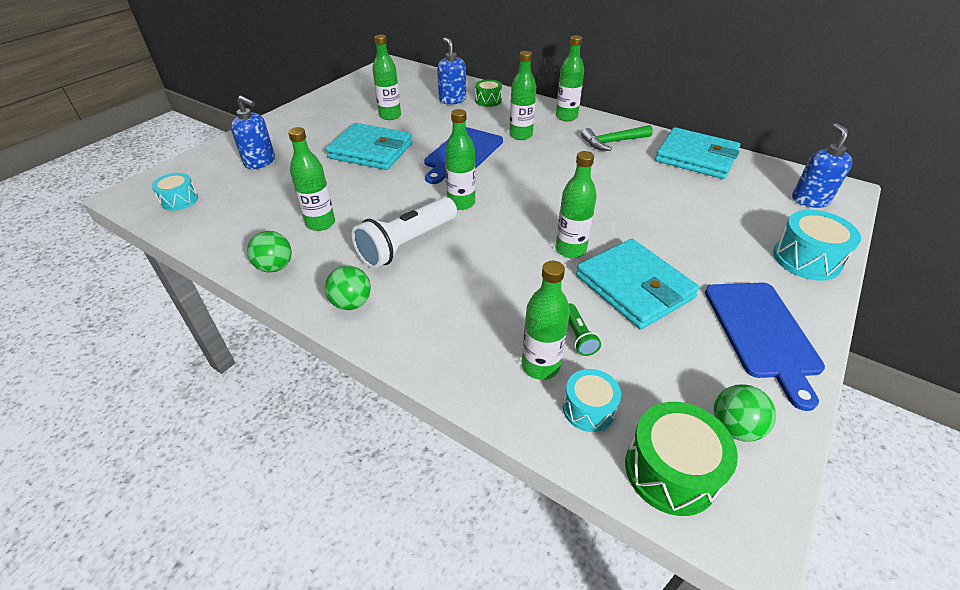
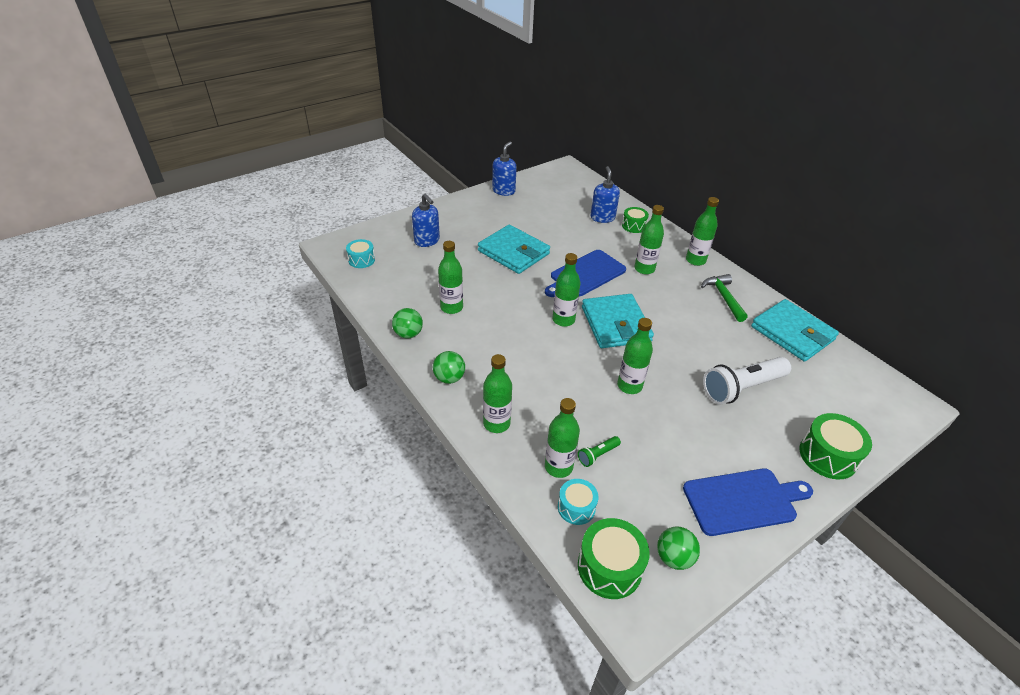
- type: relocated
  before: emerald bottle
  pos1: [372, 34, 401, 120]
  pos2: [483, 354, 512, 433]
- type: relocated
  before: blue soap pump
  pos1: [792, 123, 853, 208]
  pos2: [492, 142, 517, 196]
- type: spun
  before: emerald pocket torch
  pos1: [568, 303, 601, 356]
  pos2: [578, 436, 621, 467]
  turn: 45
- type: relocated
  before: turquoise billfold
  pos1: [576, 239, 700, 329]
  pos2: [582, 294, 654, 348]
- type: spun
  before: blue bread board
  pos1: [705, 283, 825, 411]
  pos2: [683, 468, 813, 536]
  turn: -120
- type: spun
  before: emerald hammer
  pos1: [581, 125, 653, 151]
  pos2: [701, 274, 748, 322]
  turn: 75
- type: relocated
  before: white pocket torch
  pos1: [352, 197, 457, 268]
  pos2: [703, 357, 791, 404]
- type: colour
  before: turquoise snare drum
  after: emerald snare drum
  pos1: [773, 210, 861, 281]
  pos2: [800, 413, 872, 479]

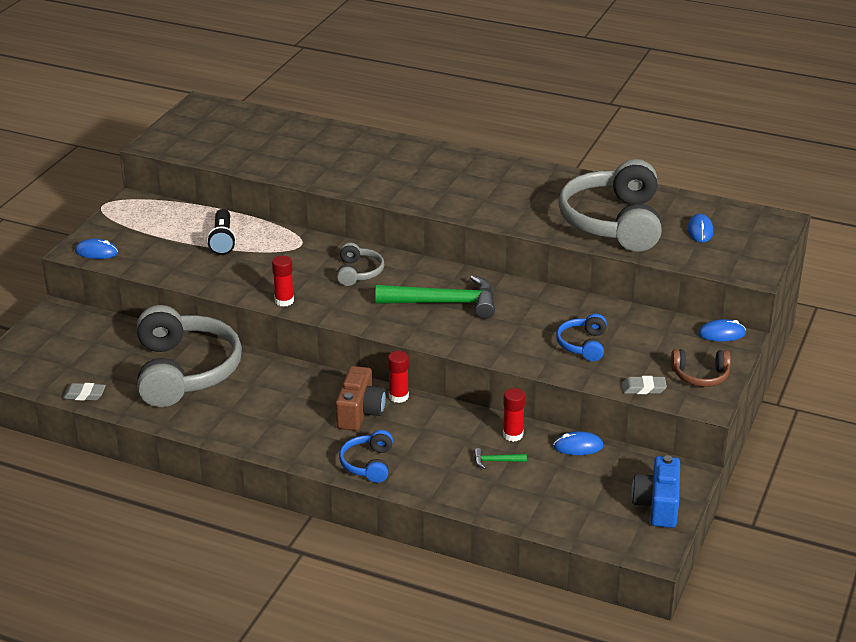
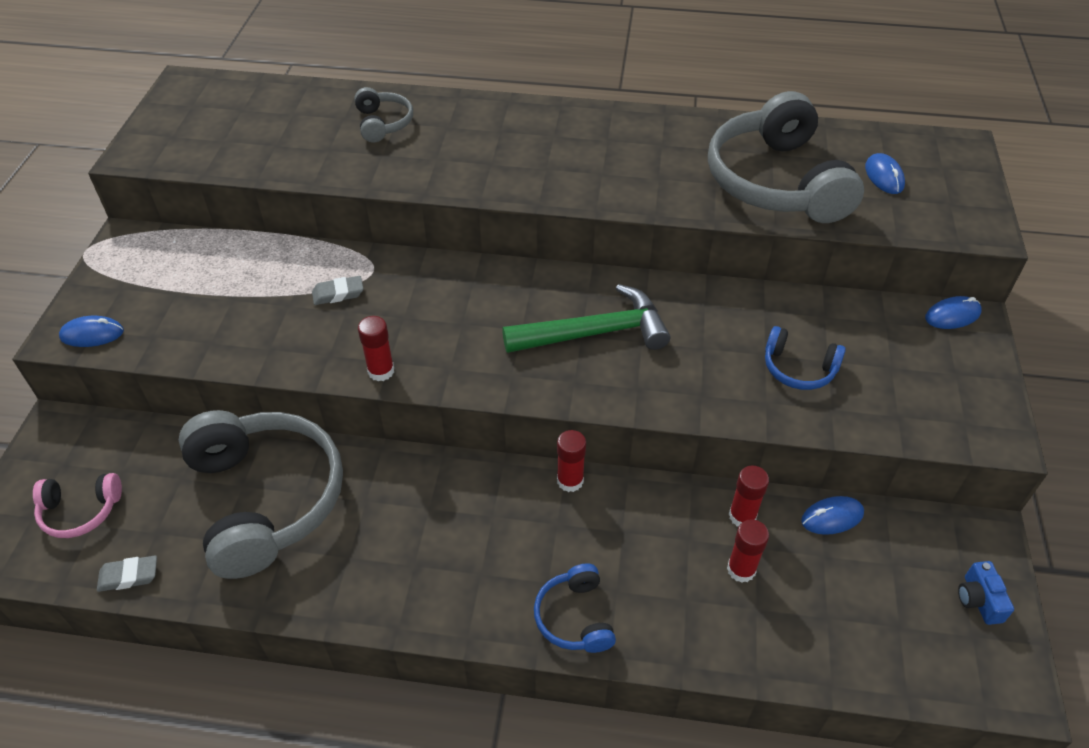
- type: appeared
  after: pink headset
  pos2: [33, 473, 122, 538]
- type: relocated
  before: ash-grey pencil eraser
  pos1: [622, 376, 667, 394]
  pos2: [312, 276, 363, 305]
- type: relocated
  before: ash-grey headset
  pos1: [337, 242, 384, 286]
  pos2: [354, 87, 413, 142]
- type: exchanged
  before: emerald hammer
  after: crimson stick of glue
  pos1: [474, 448, 527, 469]
  pos2: [727, 519, 769, 583]
- type: spun
  before: blue headset
  pos1: [556, 314, 607, 361]
  pos2: [765, 326, 846, 390]
  turn: -60
- type: size
  before: blue camera
  pos1: [632, 455, 680, 528]
  pos2: [958, 561, 1014, 625]
  scale: 0.59
- type: missing
  before: black pocket torch
  pos1: [207, 209, 236, 255]
- type: missing
  before: brown camera
  pos1: [336, 366, 386, 431]
- type: missing
  before: brown headset
  pos1: [671, 349, 731, 387]

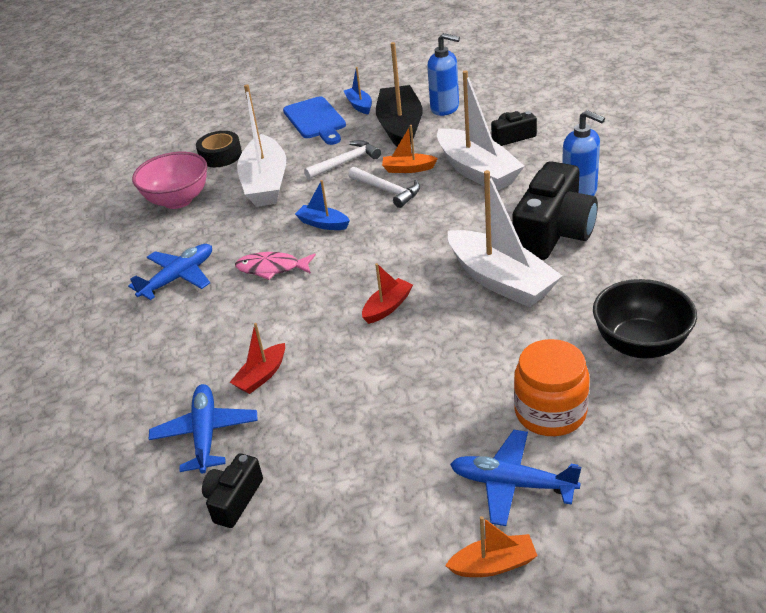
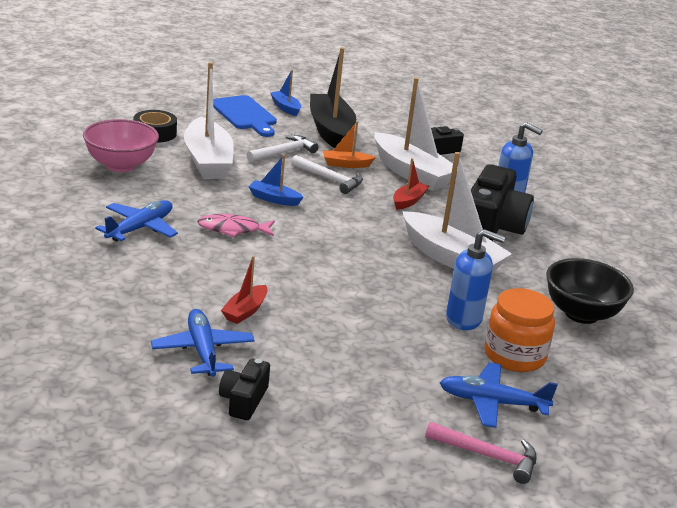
- type: relocated
  before: crimson boat
  pos1: [362, 263, 413, 324]
  pos2: [393, 158, 429, 210]
- type: exchanged
  before: bright orange boat
  after: pink hammer
  pos1: [445, 516, 537, 577]
  pos2: [425, 422, 537, 484]
- type: relocated
  before: blue soap pump
  pos1: [427, 33, 460, 116]
  pos2: [446, 229, 505, 330]

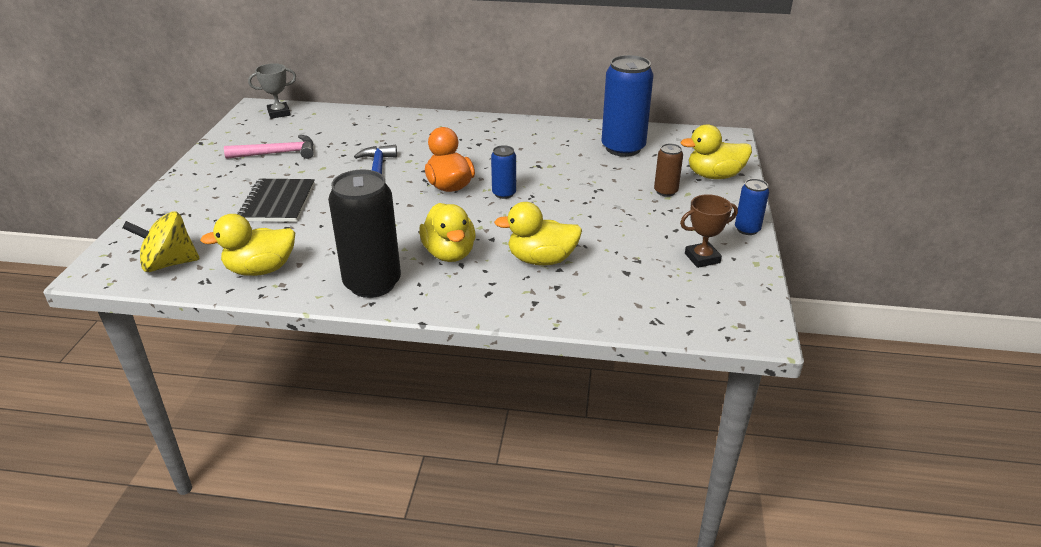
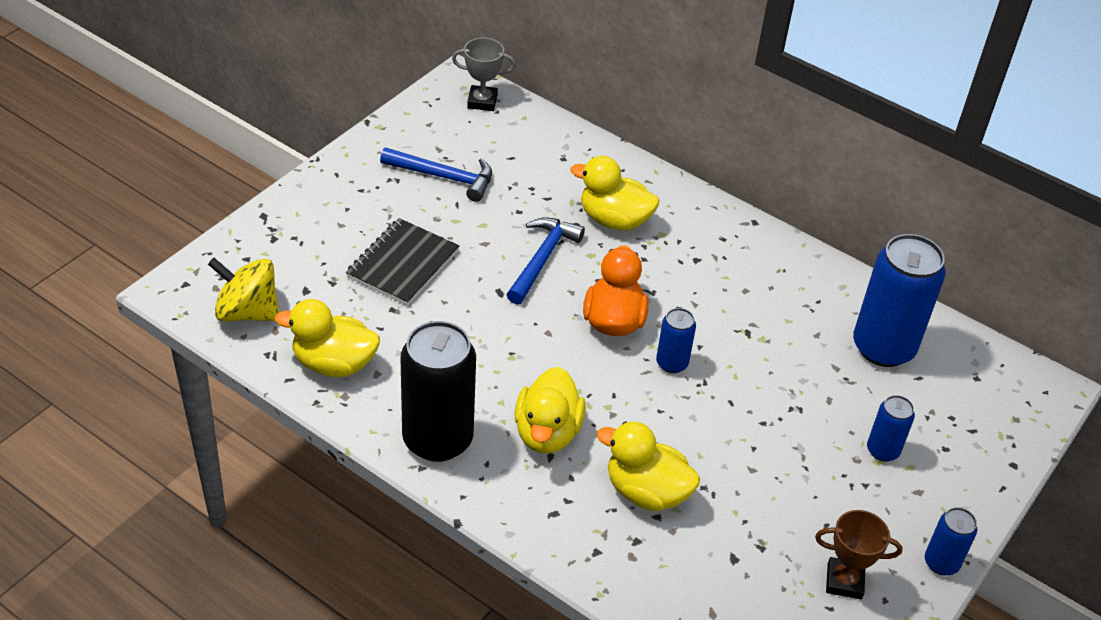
- type: colour
  before: pink hammer
  after: blue hammer
  pos1: [224, 135, 314, 159]
  pos2: [380, 148, 492, 202]
- type: relocated
  before: bright yellow duck
  pos1: [681, 124, 752, 179]
  pos2: [570, 156, 659, 231]
- type: colour
  before: brown can
  after: blue can
  pos1: [654, 143, 683, 197]
  pos2: [867, 395, 915, 462]

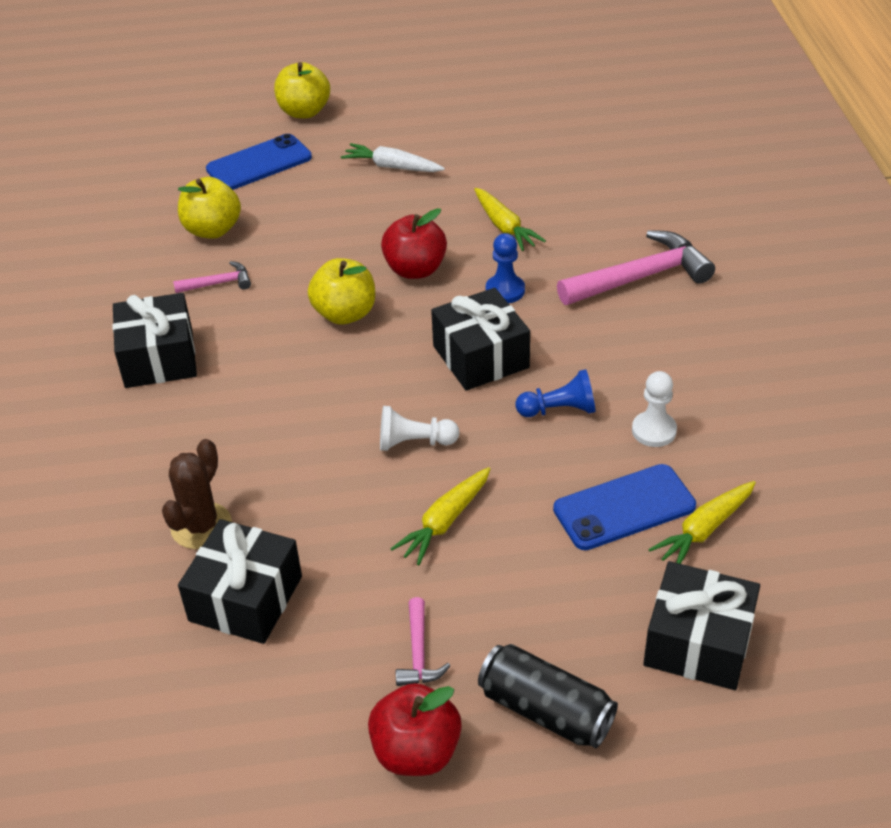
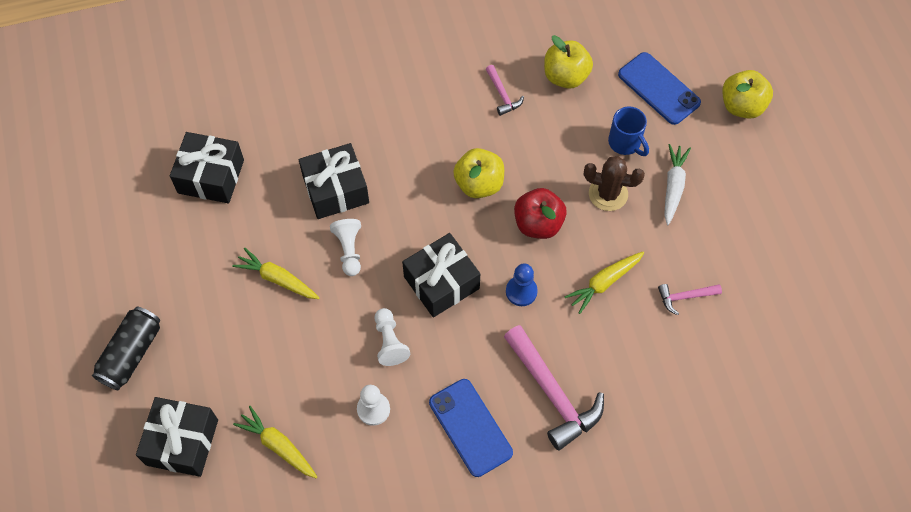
- type: relocated
  before: black present
  pos1: [112, 293, 197, 388]
  pos2: [299, 143, 369, 219]
- type: colour
  before: blue pawn
  after: white pawn
  pos1: [515, 369, 596, 417]
  pos2: [375, 308, 410, 366]
- type: relocated
  before: blue smartphone
  pos1: [553, 464, 696, 550]
  pos2: [429, 379, 513, 477]
- type: relocated
  before: brown prickly plant
  pos1: [162, 439, 232, 549]
  pos2: [584, 156, 645, 211]
- type: appeared
  after: blue coffee mug
  pos2: [608, 106, 649, 156]
- type: relocated
  before: pink hammer
  pos1: [396, 597, 450, 686]
  pos2: [658, 284, 722, 315]
- type: missing
  before: crimson apple fruit
  pos1: [368, 683, 462, 776]

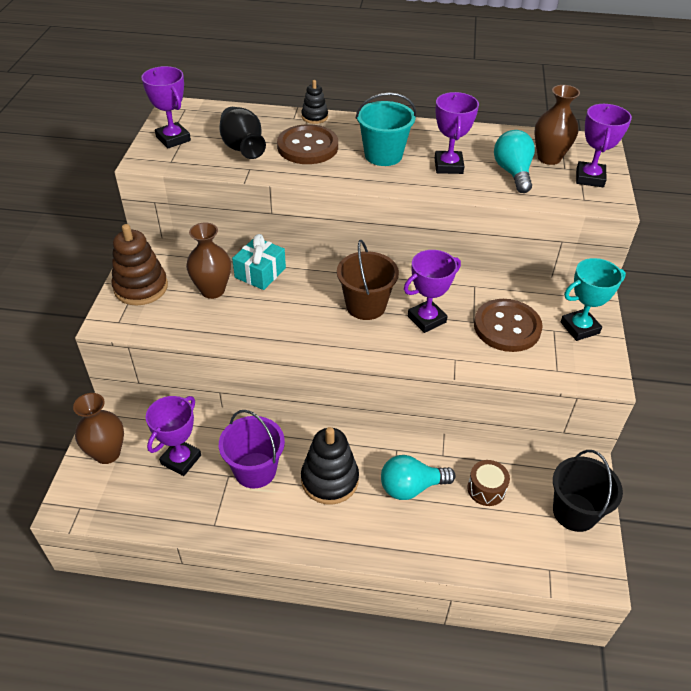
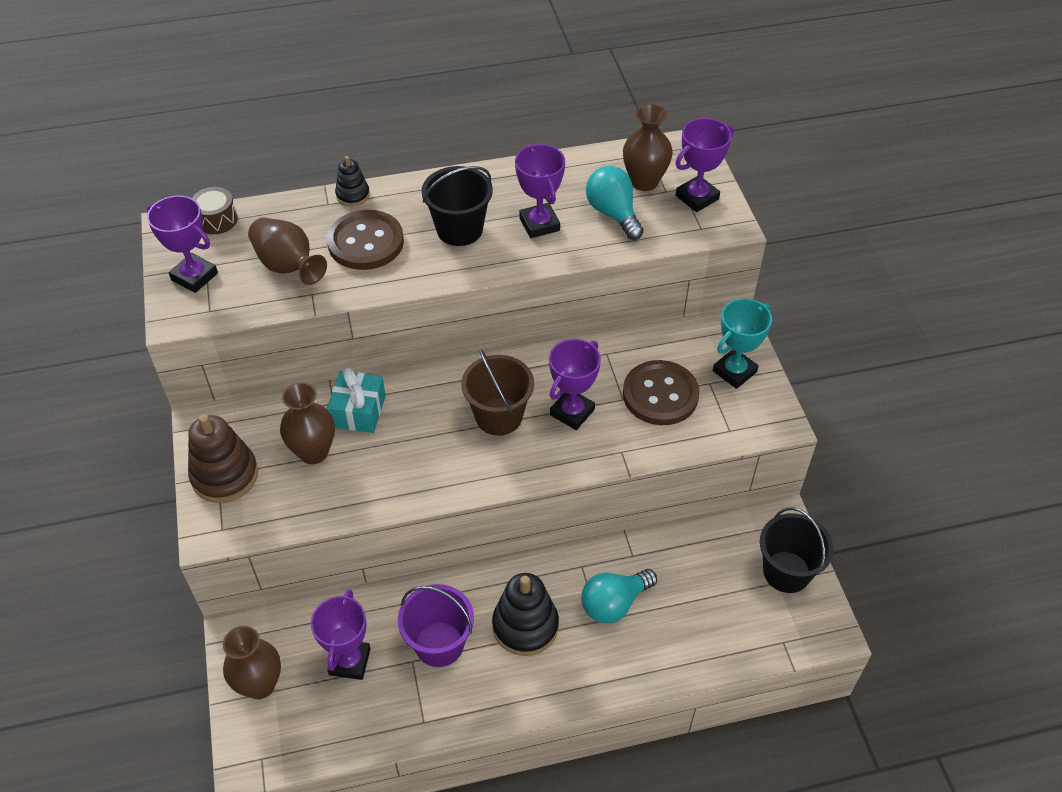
- type: relocated
  before: brown snare drum
  pos1: [467, 460, 510, 506]
  pos2: [192, 187, 238, 234]
- type: colour
  before: black tall vase
  after: brown tall vase
  pos1: [219, 107, 266, 159]
  pos2: [248, 217, 327, 285]
- type: colour
  before: turquoise sand bucket
  after: black sand bucket
  pos1: [356, 93, 416, 166]
  pos2: [421, 166, 493, 246]
- type: spun
  before: royal purple award cup
  pos1: [576, 104, 632, 187]
  pos2: [675, 118, 733, 212]
  turn: 60

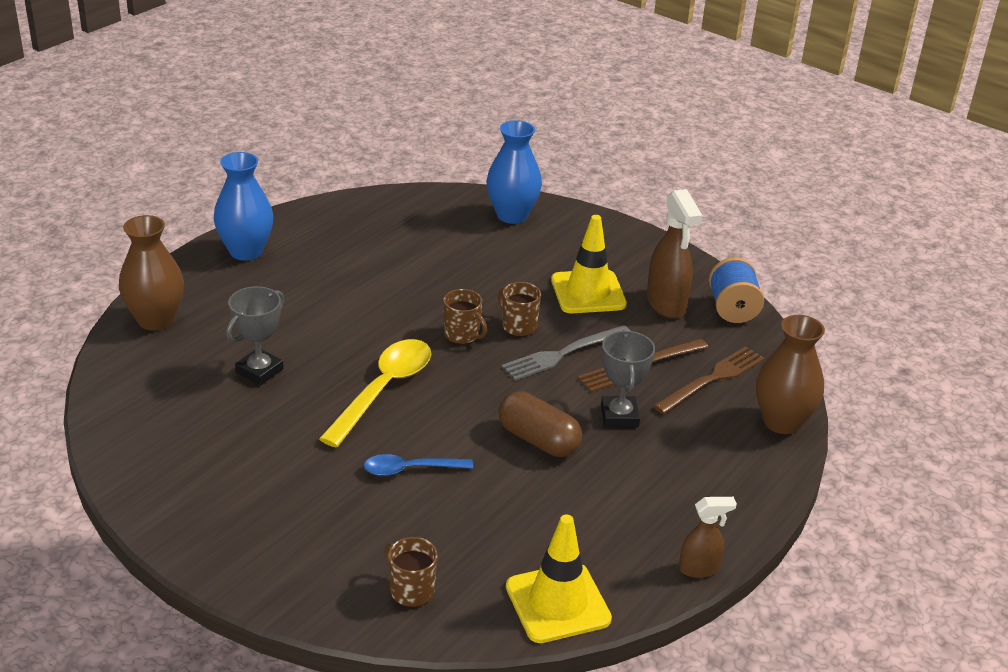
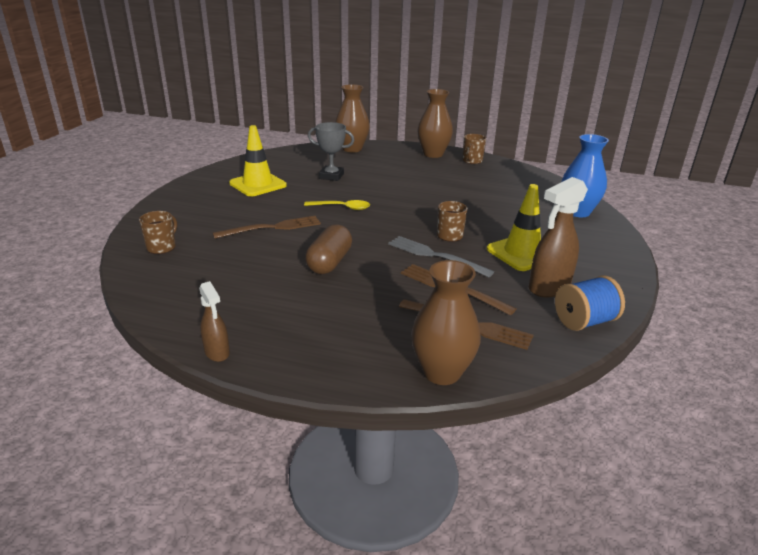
- type: exchanged
  before: blue tablespoon
  after: brown table fork
  pos1: [364, 454, 473, 476]
  pos2: [213, 216, 321, 239]
- type: relocated
  before: bright yellow traffic cone
  pos1: [506, 514, 612, 643]
  pos2: [229, 125, 287, 196]
- type: size
  before: bright yellow tablespoon
  pos1: [319, 339, 431, 448]
  pos2: [304, 200, 370, 210]
  scale: 0.59
- type: colour
  before: blue tall vase
  after: brown tall vase
  pos1: [214, 152, 273, 261]
  pos2: [417, 89, 453, 158]
- type: relocated
  before: brown coffee mug
  pos1: [443, 289, 487, 344]
  pos2: [463, 134, 486, 164]
- type: missing
  before: ash-grey award cup
  pos1: [601, 330, 655, 427]

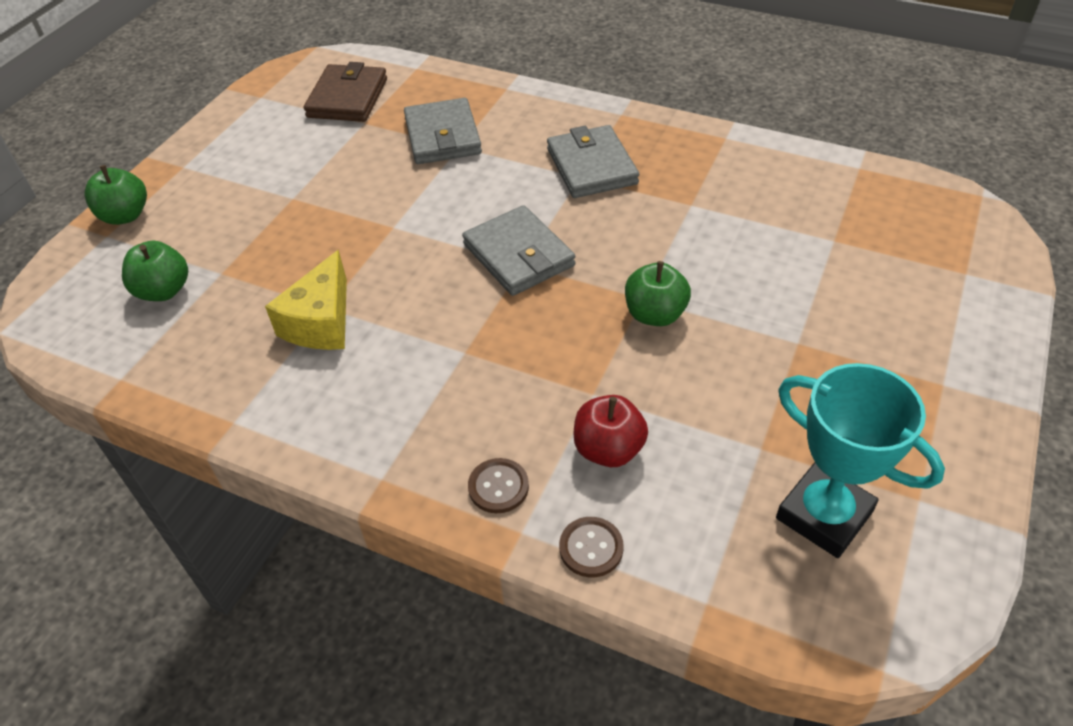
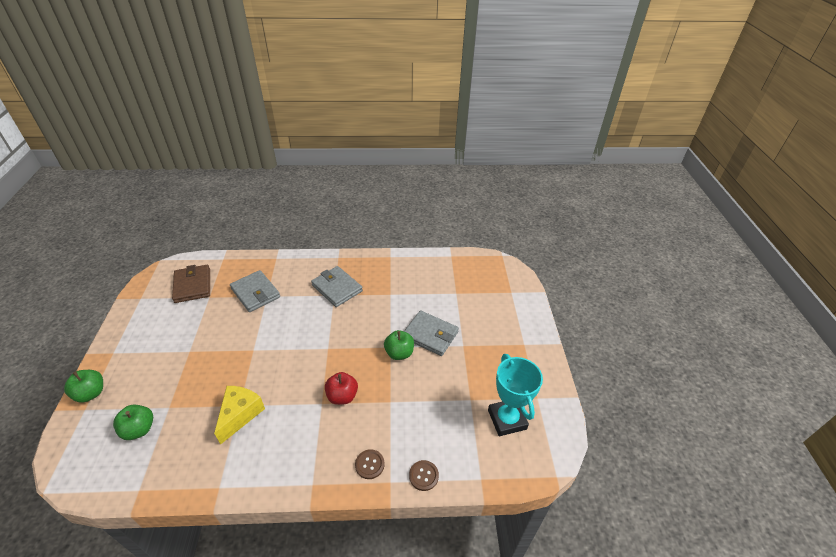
- type: spun
  before: bright yellow piece of cheese
  pos1: [265, 250, 347, 350]
  pos2: [214, 386, 265, 445]
  turn: -150
- type: relocated
  before: crimson apple fruit
  pos1: [573, 395, 648, 467]
  pos2: [325, 372, 358, 405]
- type: relocated
  before: ash-grey billfold
  pos1: [462, 205, 575, 296]
  pos2: [404, 311, 459, 356]
- type: spun
  before: turquoise award cup
  pos1: [776, 363, 945, 558]
  pos2: [488, 354, 543, 436]
  turn: 60

